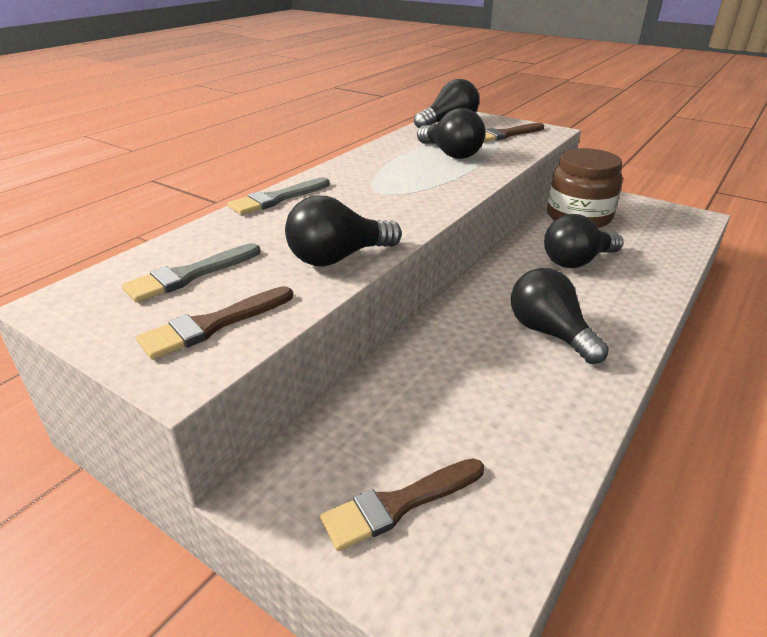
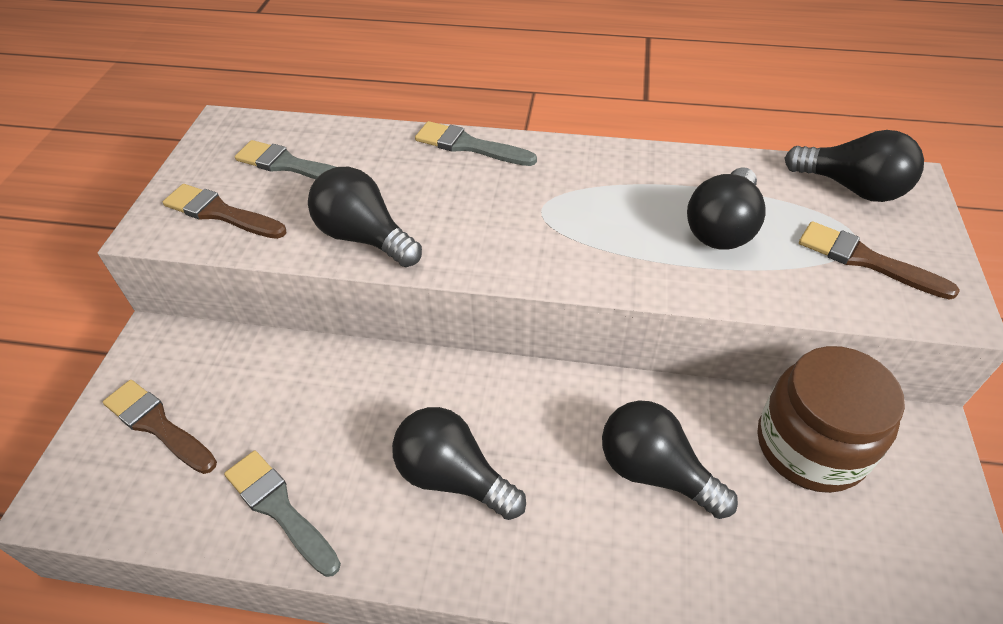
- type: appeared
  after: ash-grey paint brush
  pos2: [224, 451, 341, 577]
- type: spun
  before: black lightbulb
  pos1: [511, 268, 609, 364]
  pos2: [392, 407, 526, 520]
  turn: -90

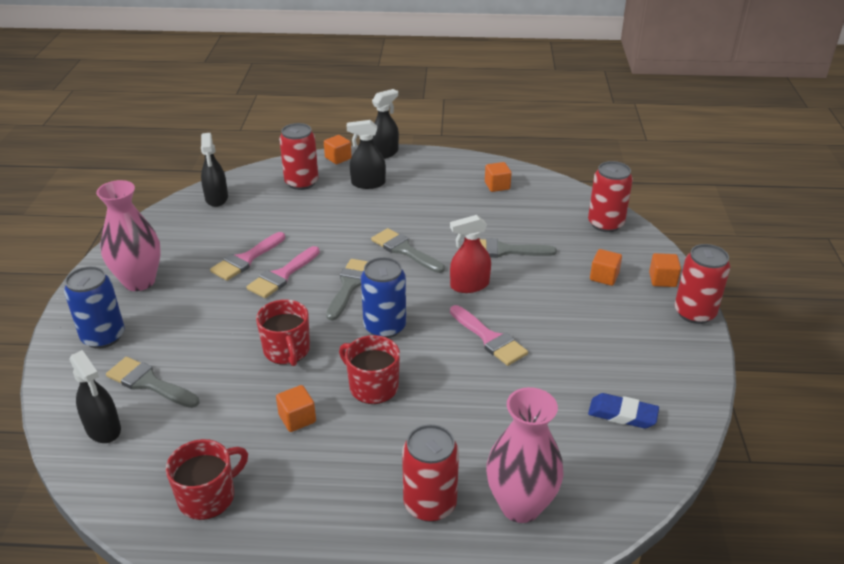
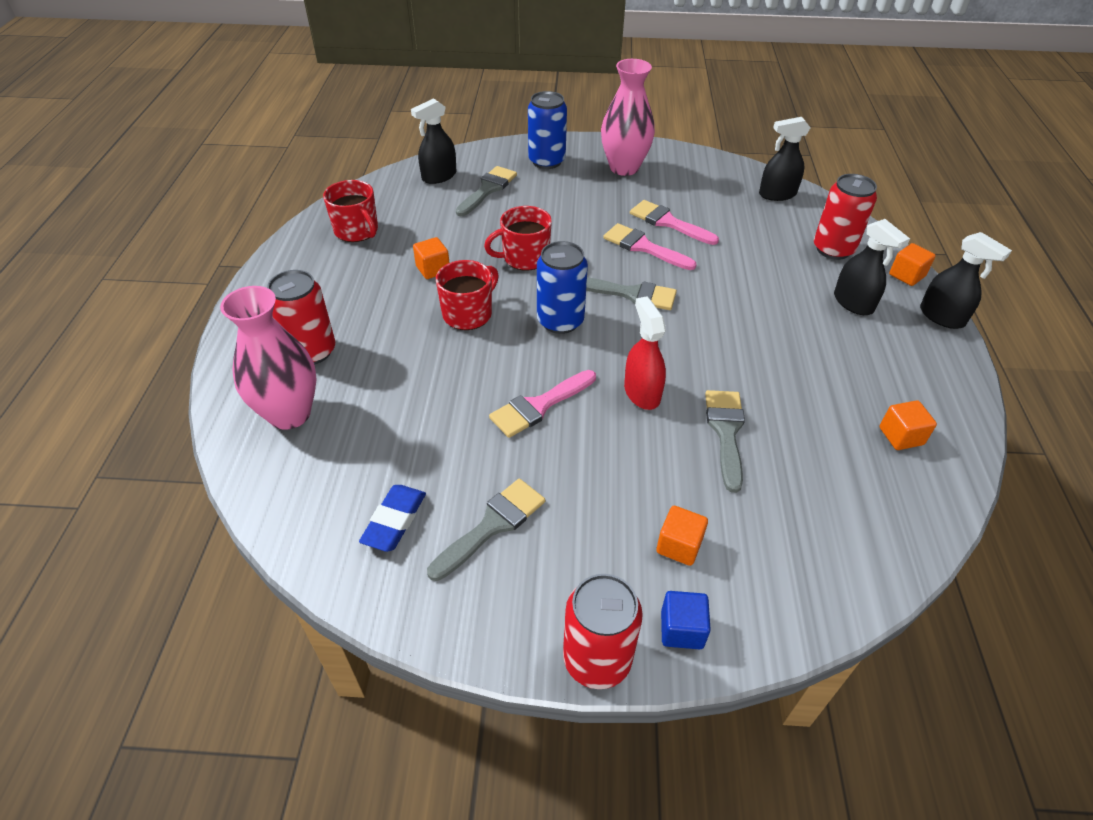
- type: relocated
  before: ash-grey paint brush
  pos1: [371, 228, 445, 273]
  pos2: [427, 479, 545, 581]
- type: colour
  before: bright orange block
  after: blue block
  pos1: [649, 253, 681, 287]
  pos2: [661, 591, 711, 649]
- type: spun
  before: black spray bottle
  pos1: [347, 120, 386, 189]
  pos2: [834, 219, 910, 315]
  turn: 150
- type: missing
  before: crimson can
  pos1: [588, 161, 633, 232]

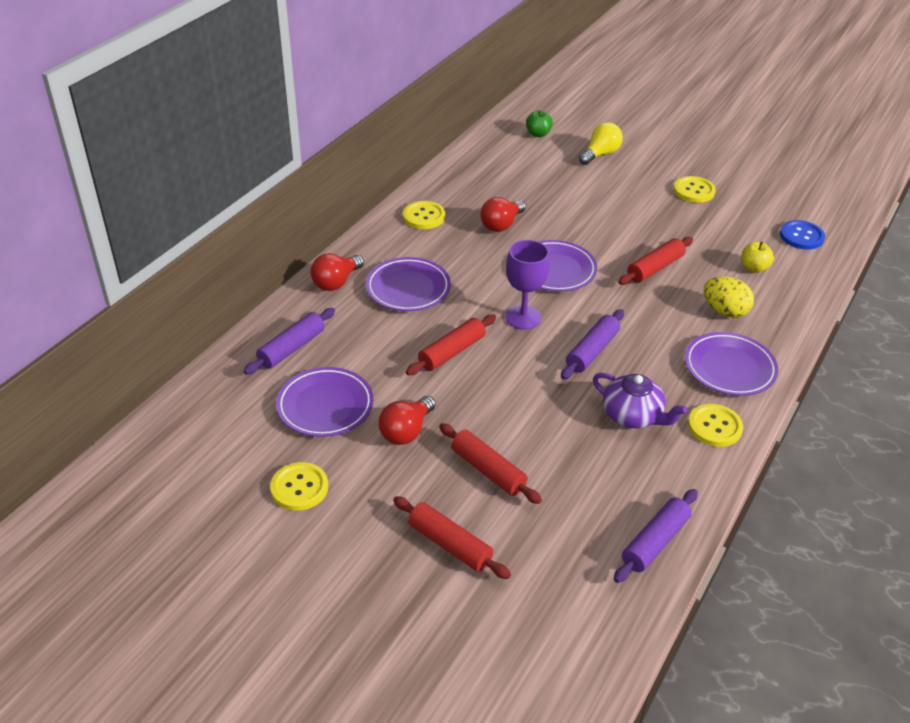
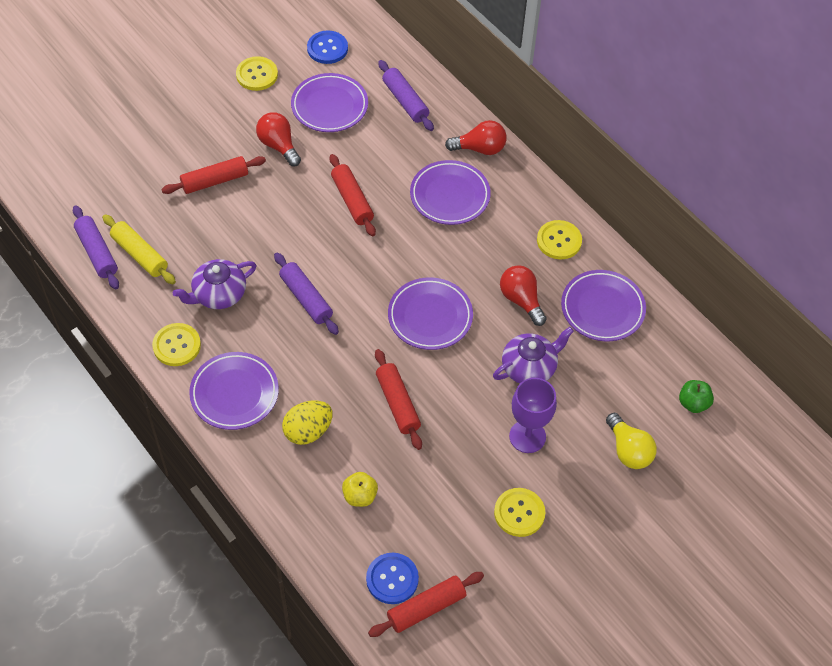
- type: appeared
  after: bright yellow pastry roller
  pos2: [102, 214, 176, 284]
- type: appeared
  after: blue button
  pos2: [307, 30, 348, 64]
- type: relocated
  before: crimson pastry roller
  pos1: [393, 496, 511, 579]
  pos2: [368, 572, 484, 637]
- type: spun
  before: crimson lightbulb
  pos1: [311, 254, 364, 291]
  pos2: [445, 120, 507, 155]
  turn: 120
- type: appeared
  after: royal purple tea pot
  pos2: [493, 327, 574, 384]
- type: relocated
  before: royal purple chalice
  pos1: [506, 240, 550, 330]
  pos2: [509, 378, 557, 453]
- type: appeared
  after: royal purple plate
  pos2: [561, 270, 646, 341]

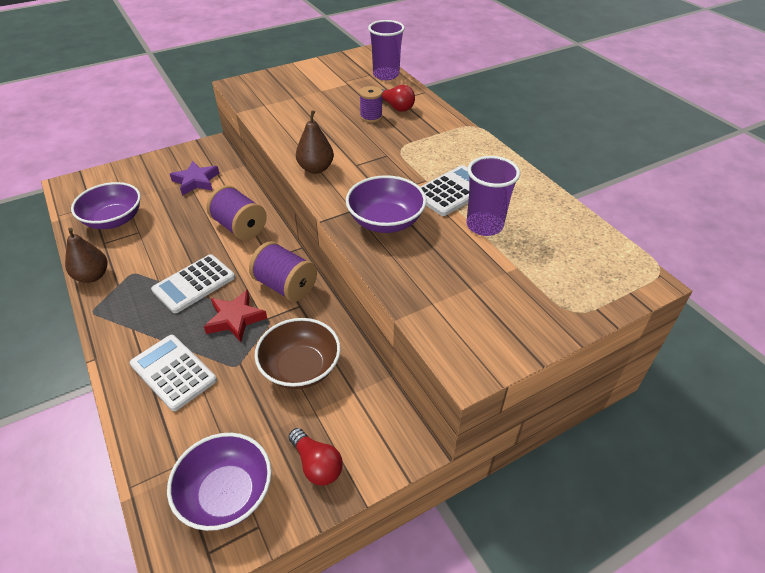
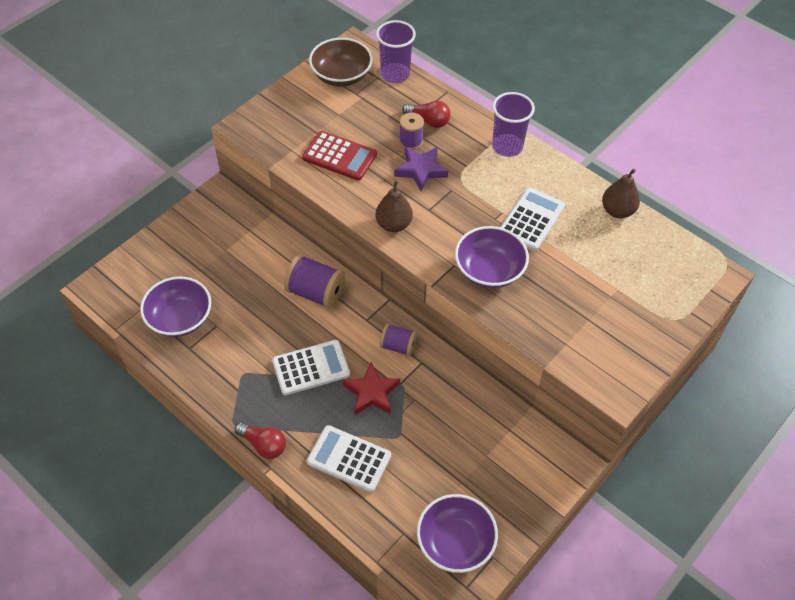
- type: relocated
  before: crimson lightbulb
  pos1: [289, 428, 343, 486]
  pos2: [235, 422, 286, 459]
- type: spun
  before: white adding machine
  pos1: [151, 254, 235, 313]
  pos2: [272, 340, 350, 395]
  turn: -135
- type: appeared
  after: crimson adding machine
  pos2: [302, 131, 377, 180]
- type: relocated
  before: brown serving bowl
  pos1: [255, 318, 341, 389]
  pos2: [309, 38, 372, 87]
- type: size
  before: royal purple reel of thread
  pos1: [249, 241, 317, 302]
  pos2: [380, 323, 417, 356]
  scale: 0.62
- type: relocated
  before: royal purple star
  pos1: [170, 161, 220, 196]
  pos2: [394, 147, 448, 191]
- type: relocated
  before: royal purple tumbler
  pos1: [466, 156, 520, 236]
  pos2: [492, 92, 535, 157]
- type: relocated
  before: brown pear
  pos1: [65, 228, 107, 283]
  pos2: [602, 169, 640, 218]

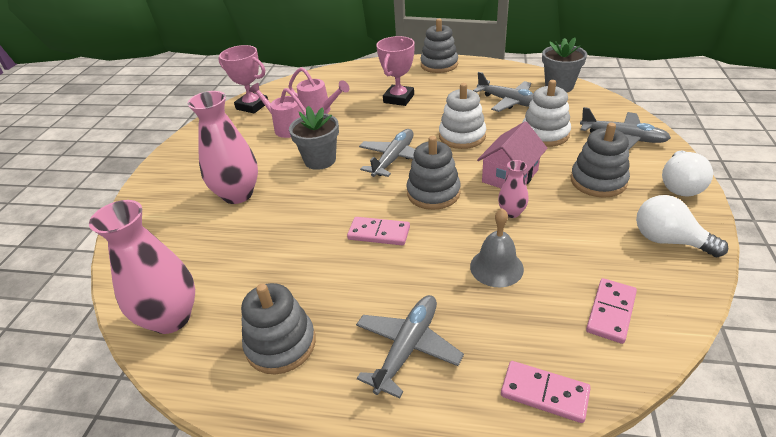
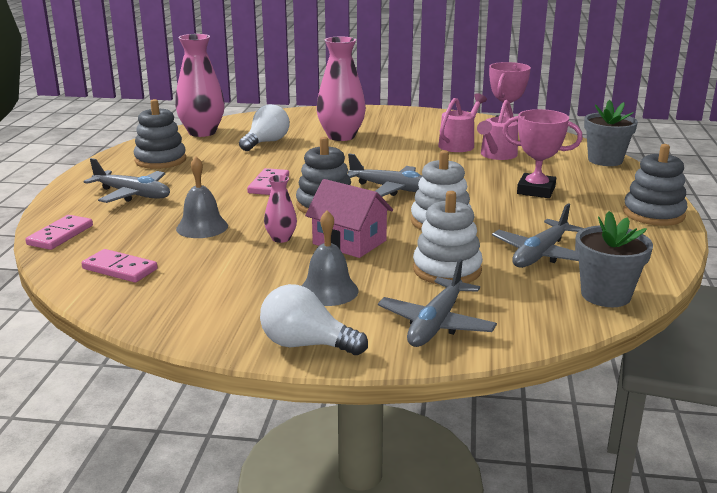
- type: relocated
  before: white lightbulb
  pos1: [636, 195, 728, 257]
  pos2: [239, 104, 289, 151]
- type: exchanged
  before: ash-grey stacking toy
  after: ash-grey bell
  pos1: [571, 122, 630, 198]
  pos2: [302, 210, 359, 306]
- type: relocated
  before: ash-grey potted plant
  pos1: [289, 106, 339, 170]
  pos2: [584, 100, 638, 166]

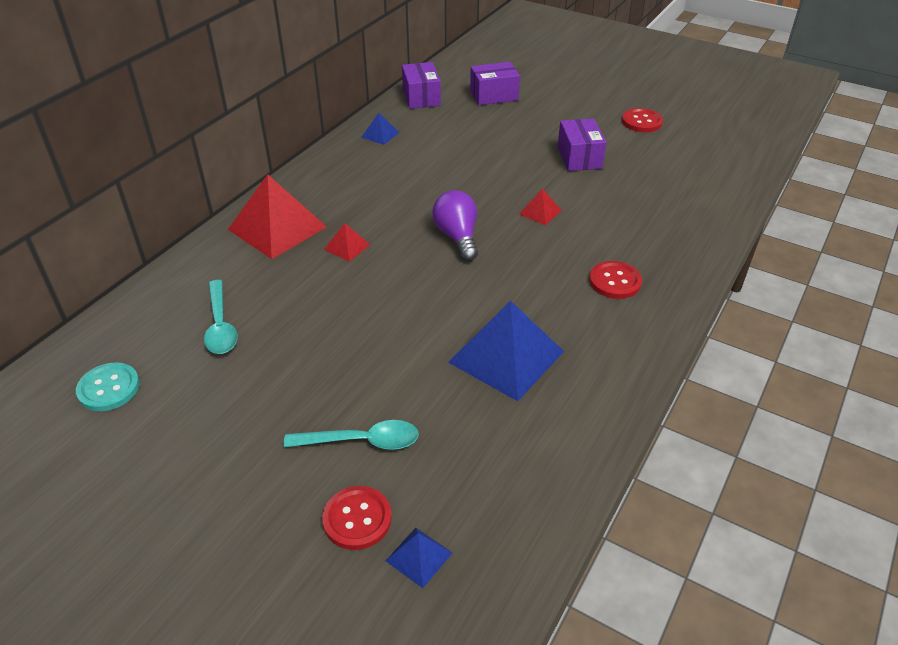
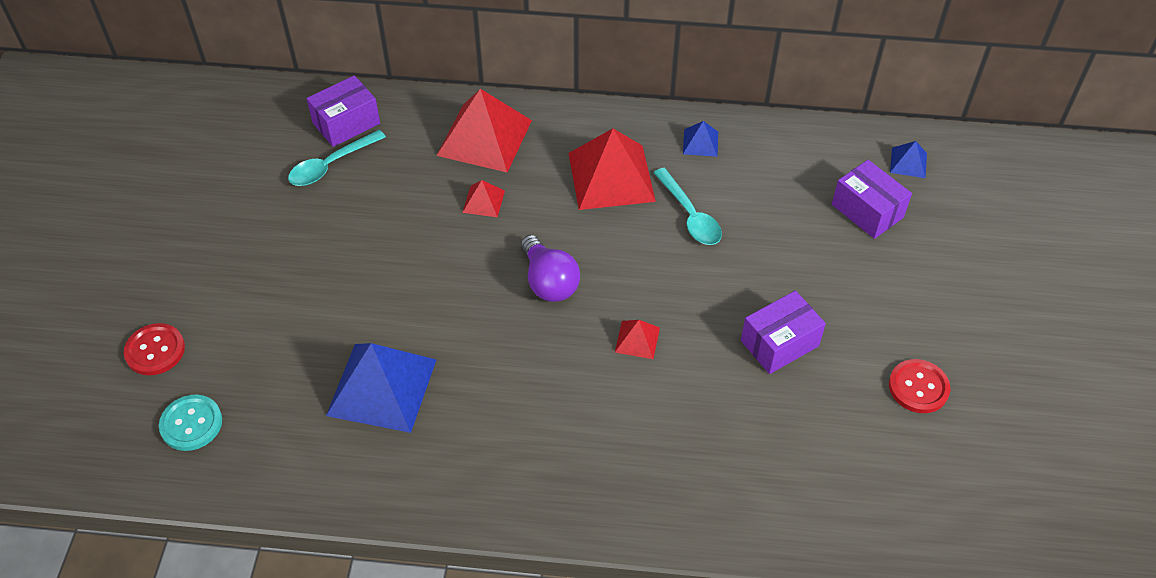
- type: relocated
  before: turquoise button
  pos1: [76, 362, 140, 411]
  pos2: [159, 395, 222, 451]
- type: relocated
  before: royal purple box
  pos1: [402, 62, 441, 109]
  pos2: [306, 75, 380, 147]
- type: spun
  before: royal purple lightbulb
  pos1: [432, 190, 478, 261]
  pos2: [521, 235, 580, 302]
  turn: 105
- type: appeared
  after: crimson pyramid shape
  pos2: [568, 129, 656, 210]
- type: relocated
  before: turquoise tablespoon
  pos1: [284, 420, 419, 450]
  pos2: [653, 168, 722, 245]
- type: relocated
  before: blue pyramid shape
  pos1: [386, 528, 452, 588]
  pos2: [890, 141, 927, 178]
- type: missing
  before: crimson button
  pos1: [589, 261, 642, 299]

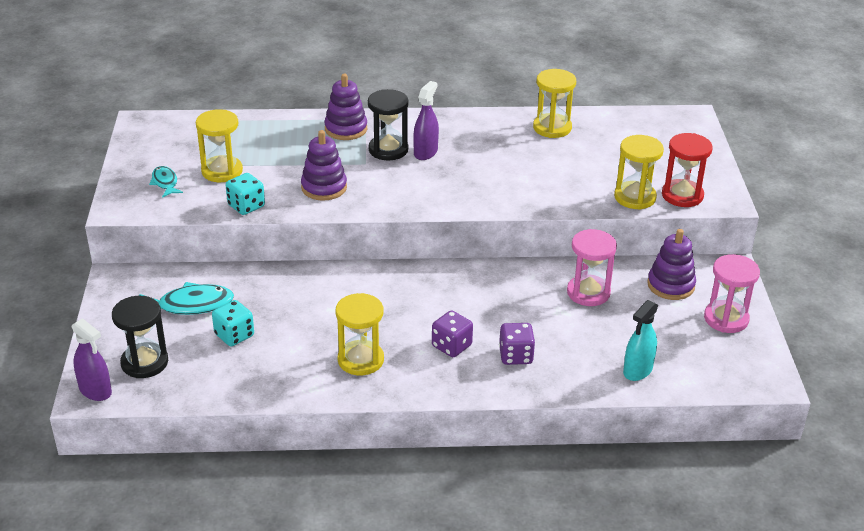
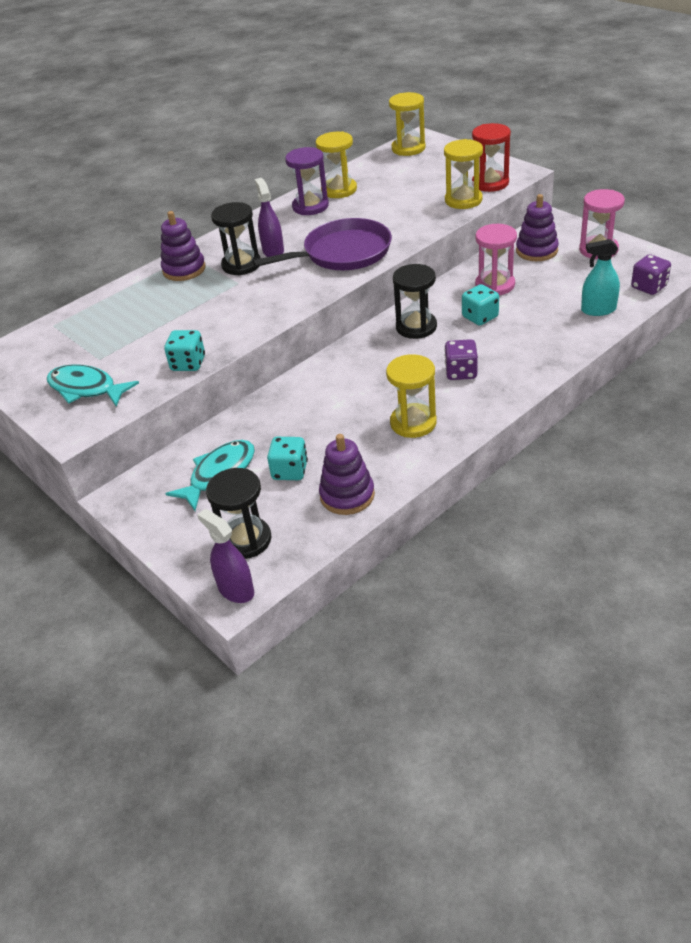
- type: size
  before: turquoise toy fish
  pos1: [149, 166, 183, 198]
  pos2: [47, 364, 139, 407]
  scale: 1.69
- type: spun
  before: royal purple spray bottle
  pos1: [72, 318, 112, 401]
  pos2: [197, 509, 254, 603]
  turn: -135
- type: appeared
  after: royal purple pan
  pos2: [253, 218, 392, 270]
- type: appeared
  after: royal purple sand timer
  pos2: [285, 147, 329, 215]
- type: relocated
  before: royal purple stacking toy
  pos1: [301, 130, 347, 201]
  pos2: [319, 434, 375, 515]
- type: relocated
  before: bright yellow sand timer
  pos1: [196, 109, 243, 182]
  pos2: [389, 92, 426, 156]
- type: appeared
  after: black sand timer
  pos2: [393, 264, 437, 339]
- type: appeared
  after: turquoise game die
  pos2: [462, 284, 499, 326]
- type: spun
  before: turquoise spray bottle
  pos1: [623, 300, 658, 381]
  pos2: [581, 239, 620, 316]
  turn: 90
- type: relocated
  before: royal purple game die
  pos1: [499, 323, 535, 365]
  pos2: [631, 254, 671, 295]

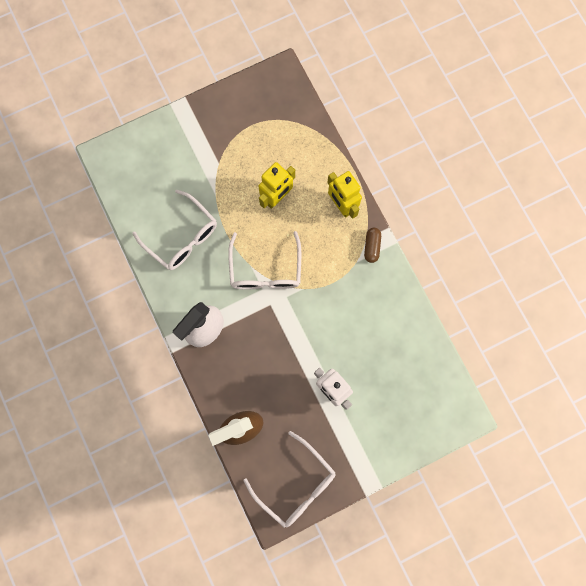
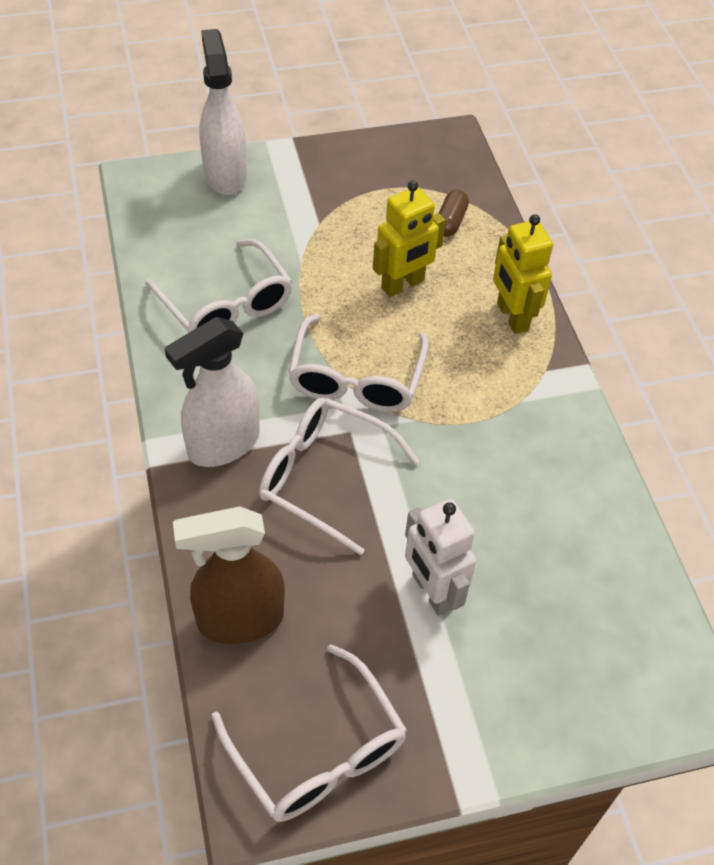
- type: appeared
  after: white spray bottle
  pos2: [199, 29, 247, 195]
- type: appeared
  after: white spectacles
  pos2: [259, 397, 419, 555]
- type: relocated
  before: brown capsule
  pos1: [364, 228, 381, 263]
  pos2: [438, 190, 469, 237]

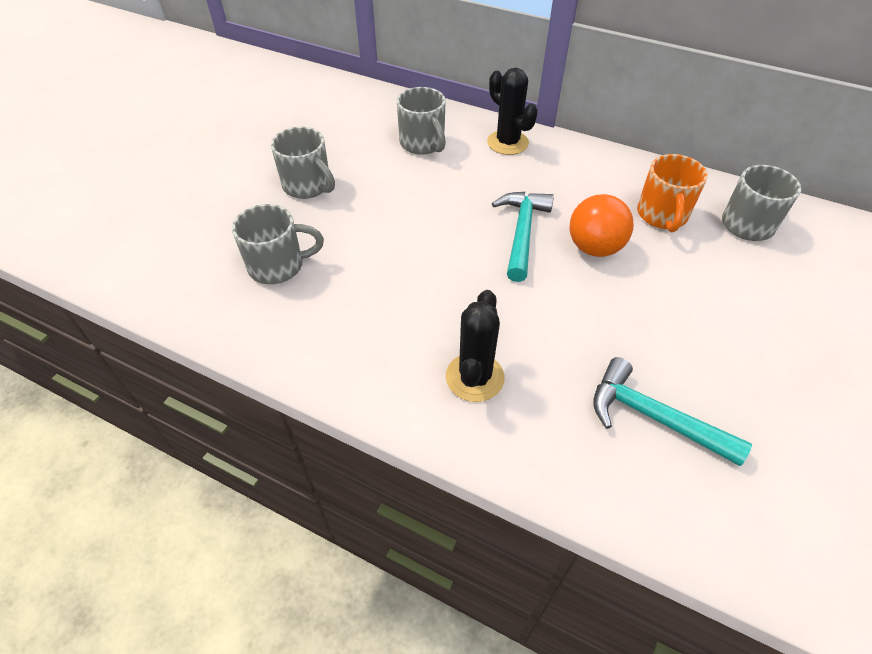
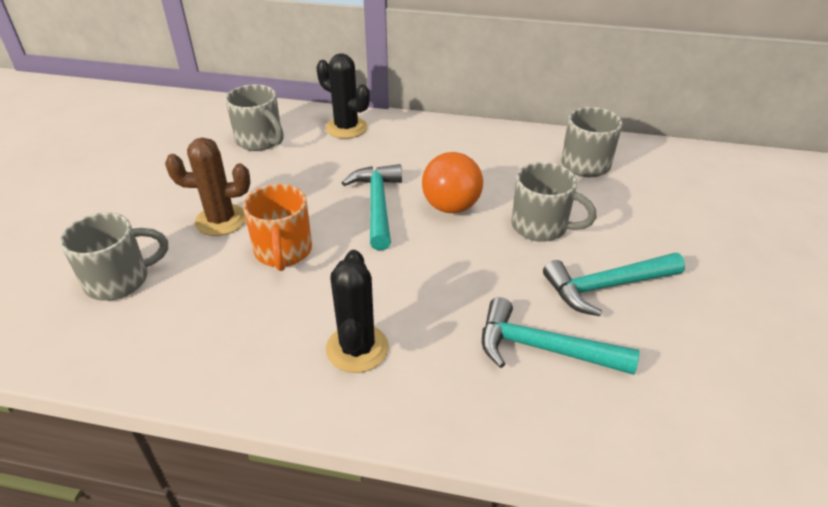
- type: appeared
  after: brown prickly plant
  pos2: [165, 138, 250, 236]
- type: relocated
  before: bright orange coffee mug
  pos1: [637, 154, 708, 232]
  pos2: [243, 184, 312, 271]
- type: relocated
  before: ash-grey coffee mug
  pos1: [271, 127, 335, 199]
  pos2: [511, 162, 597, 242]
- type: appeared
  after: turquoise hammer
  pos2: [543, 253, 685, 316]

